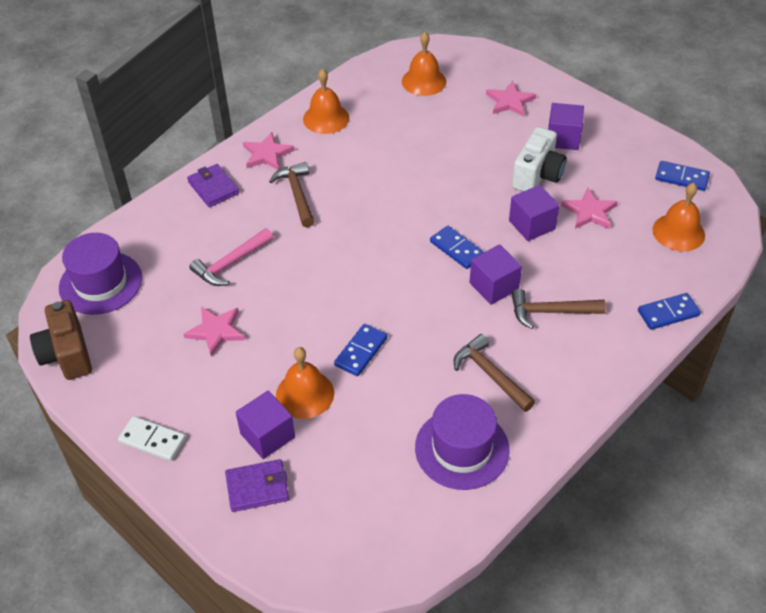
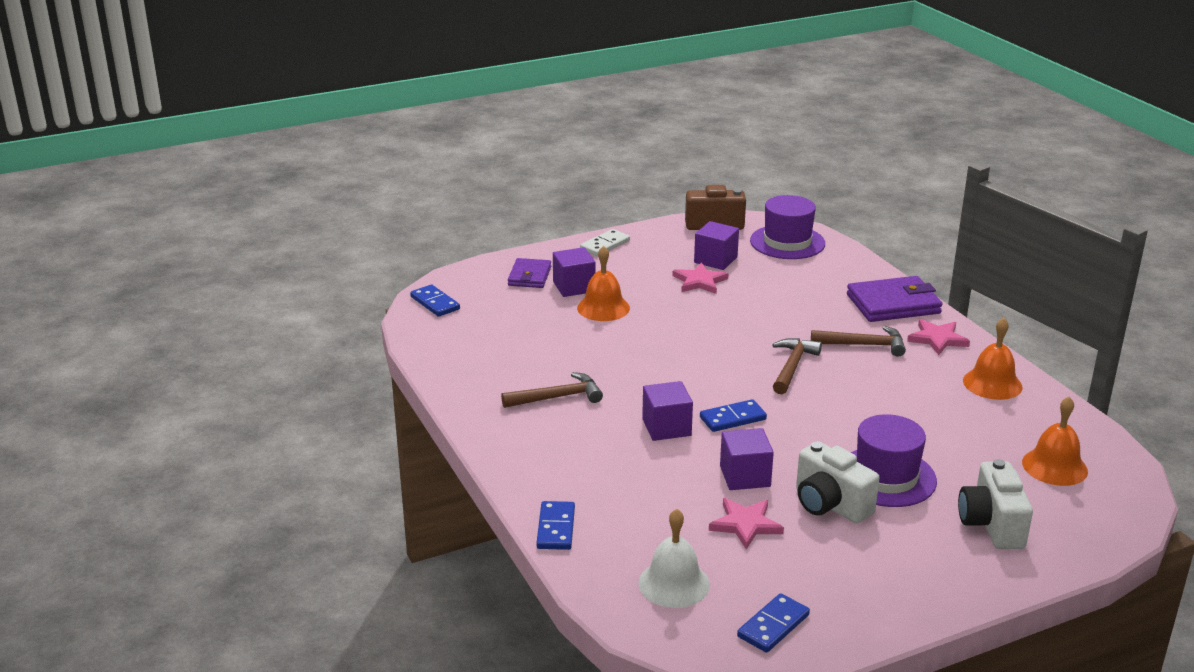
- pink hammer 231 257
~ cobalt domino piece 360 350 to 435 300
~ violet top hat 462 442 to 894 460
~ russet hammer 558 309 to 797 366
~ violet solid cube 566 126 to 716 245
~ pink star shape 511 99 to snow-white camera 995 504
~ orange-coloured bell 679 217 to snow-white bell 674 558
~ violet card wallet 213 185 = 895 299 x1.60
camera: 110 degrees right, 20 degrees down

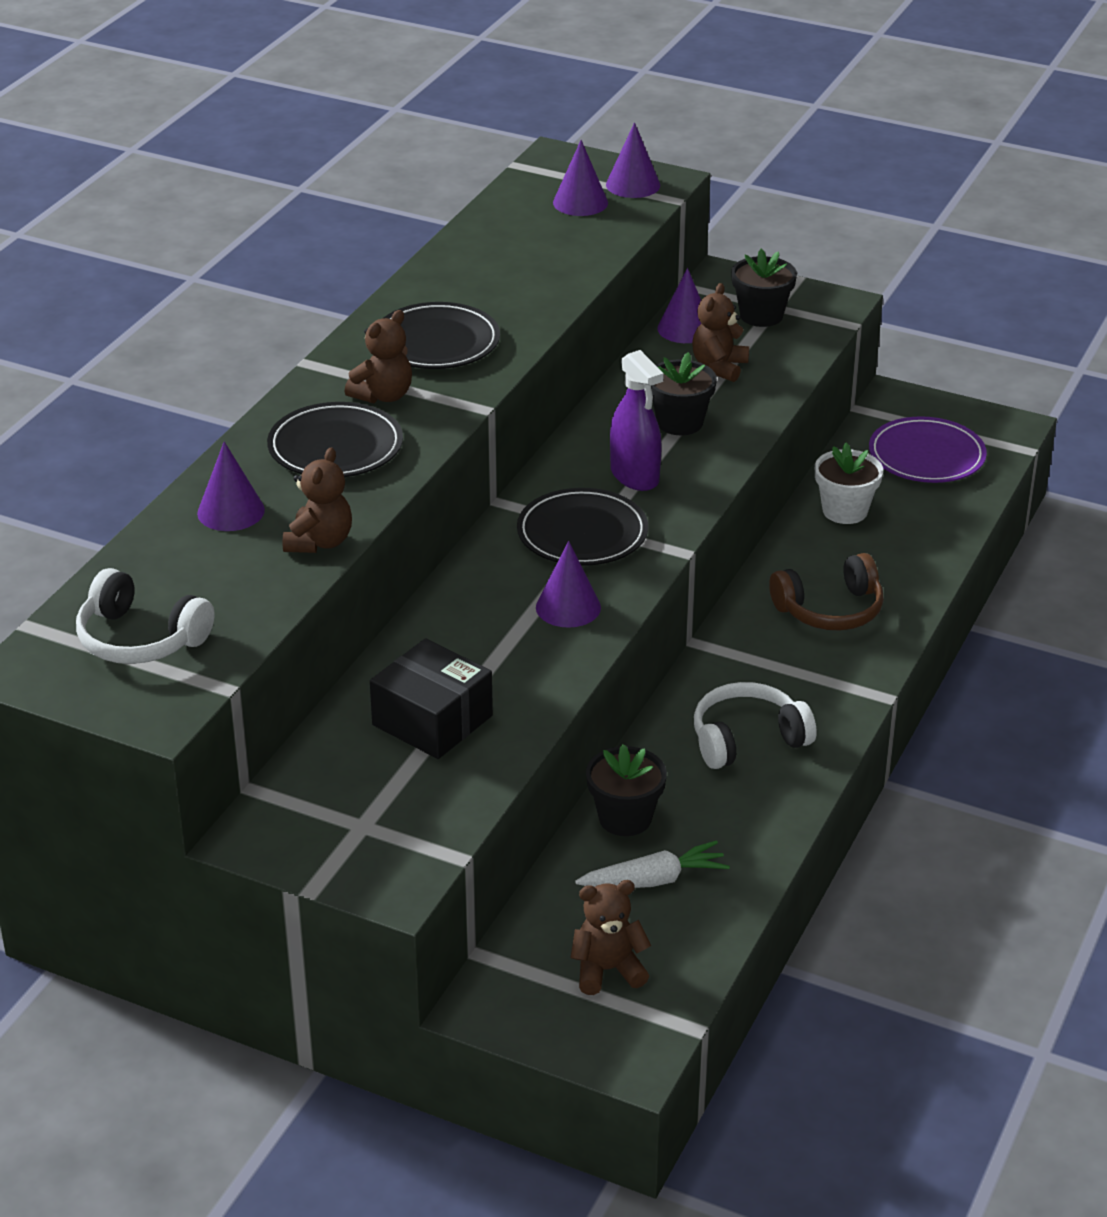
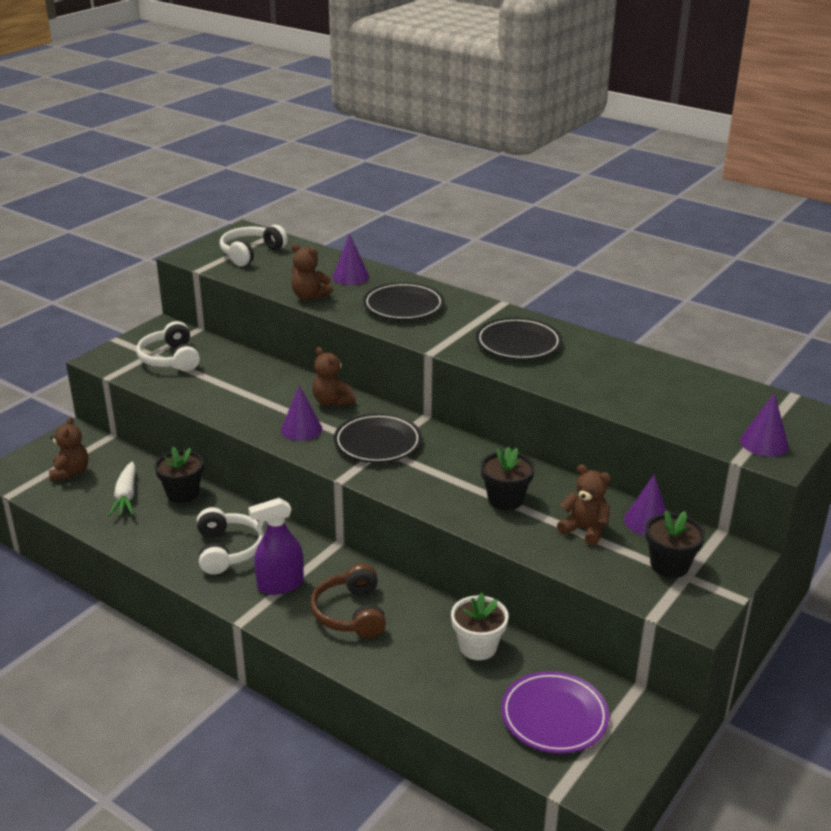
- jet-black box 431 698
- violet cone 580 178
+ snow-white headset 168 346
~ russet teddy 378 356 to 334 377
~ violet sprayer 637 420 to 276 546
camera: 100 degrees right, 5 degrees down

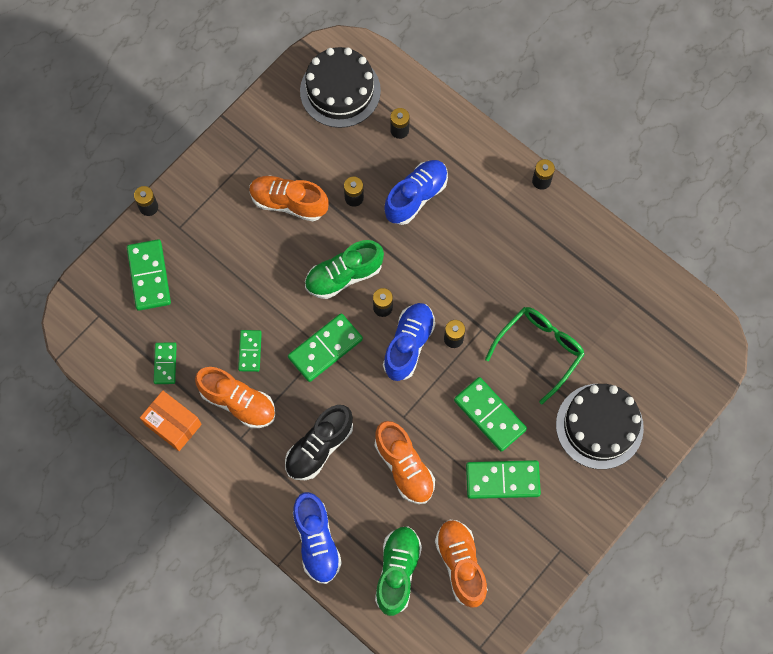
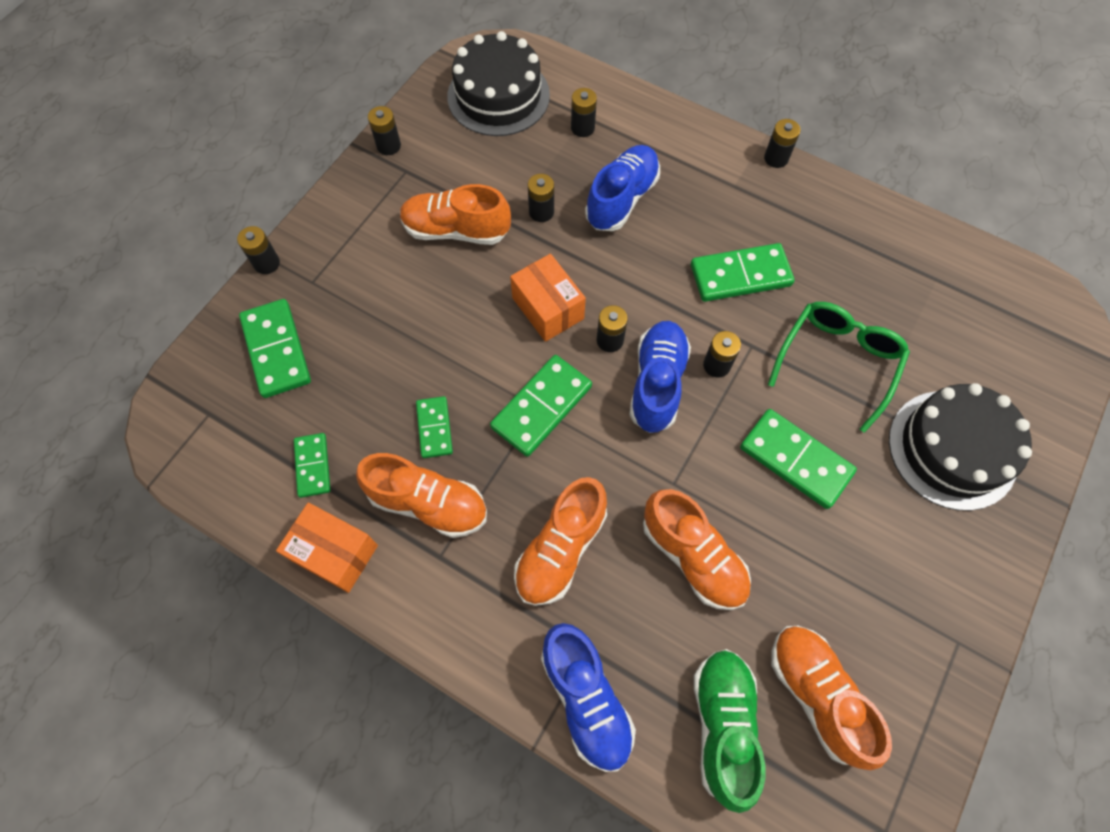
+ jet-black battery 384 130
~ leaf-green domino piece 503 479 to 743 272
~ leaf-green sneaker 344 269 to orange-coloured box 548 298
~ jet-black sneaker 319 442 to orange-coloured sneaker 560 541
camera: 10 degrees left, 5 degrees down

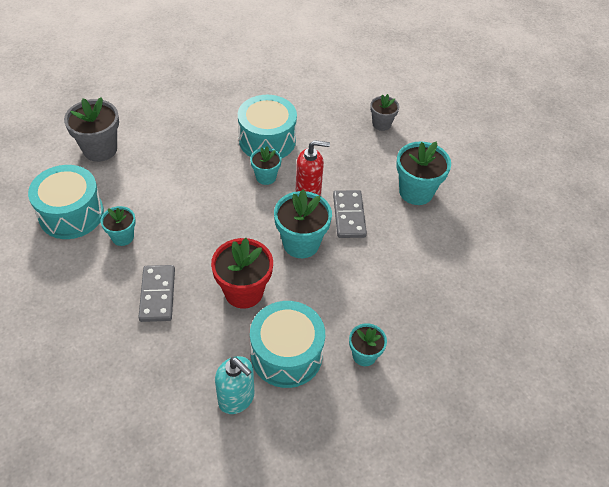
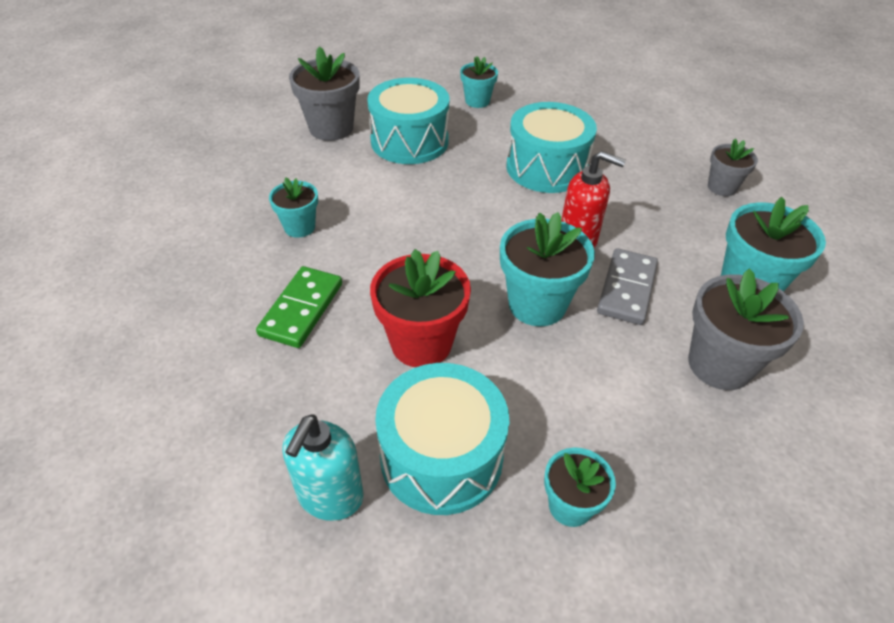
+ ash-grey potted plant 746 329
~ aqua snare drum 66 202 to 408 121
~ aqua potted plant 266 165 to 479 82
~ ash-grey domino piece 156 293 to leaf-green domino piece 299 307
~ aqua pump bottle 234 385 = 322 468 45 degrees clockwise
camera: 25 degrees right, 5 degrees down

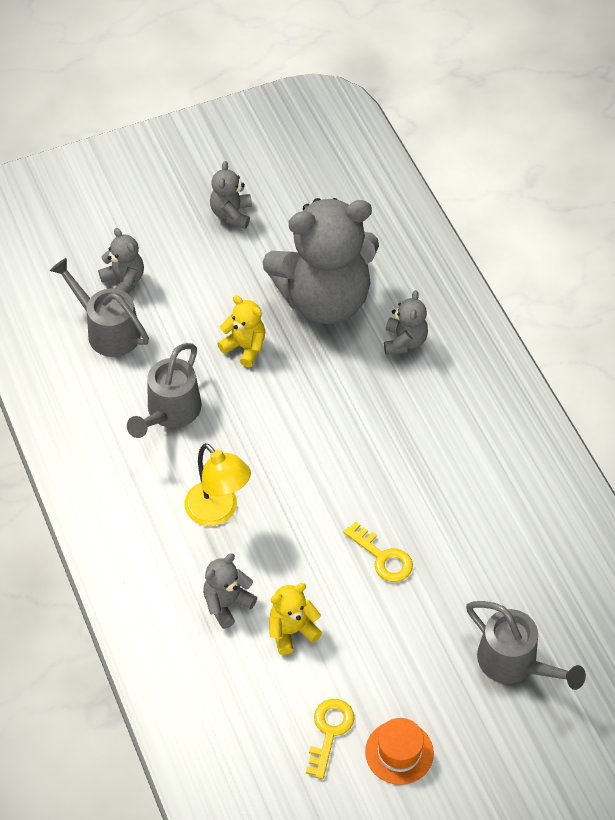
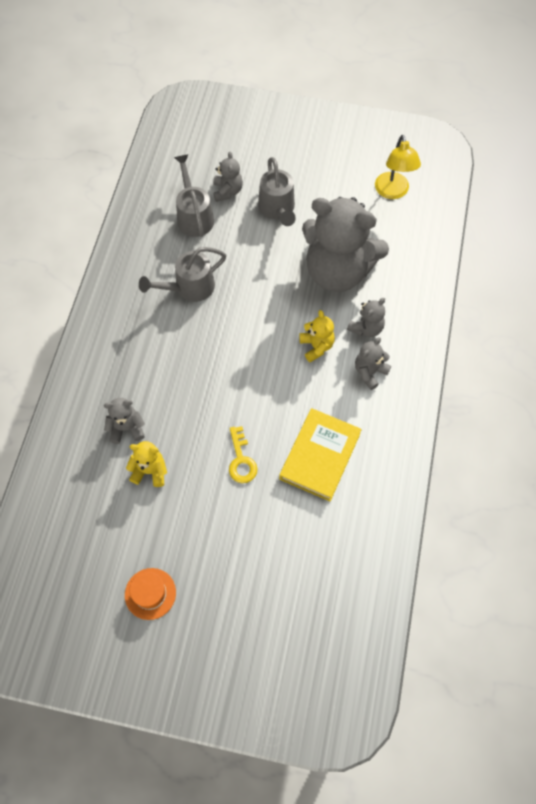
- bright yellow door key 330 739
+ bright yellow book 320 454
~ bright yellow lamp 217 484 to 398 167
~ ash-grey teddy 231 195 to 373 363
~ bright yellow teddy 241 331 to 317 336
~ ash-grey watering can 526 645 to 277 191
camera: 35 degrees right, 10 degrees up

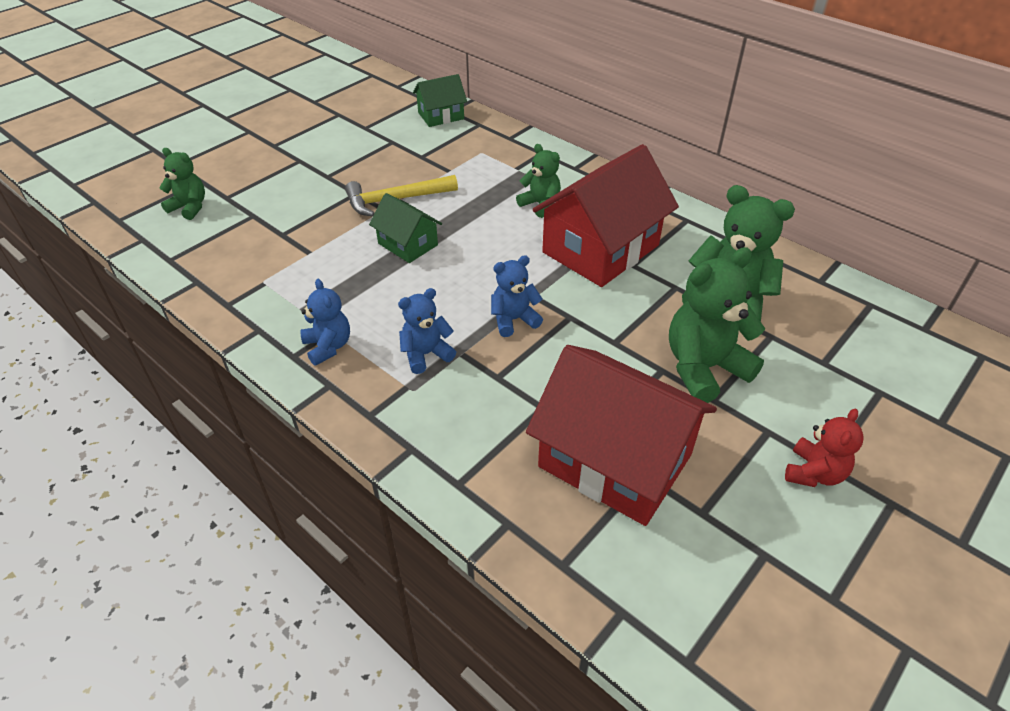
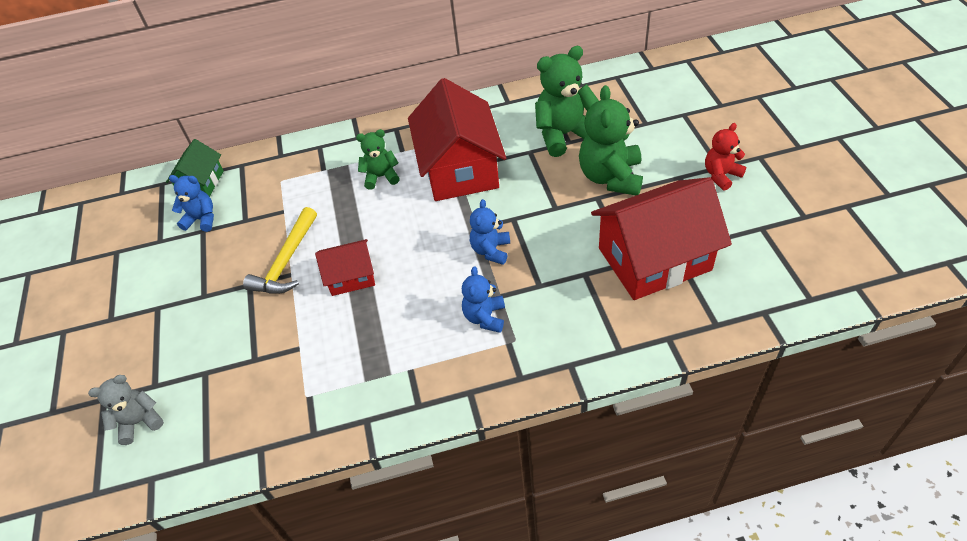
~ cobalt teddy 325 322 to 191 203
~ leaf-green teddy 182 184 to ash-grey teddy 126 410
~ leaf-green toy house 405 228 to red toy house 345 267
~ red teddy 824 447 = 725 157 105 degrees counterclockwise
camera: 50 degrees left, 5 degrees up

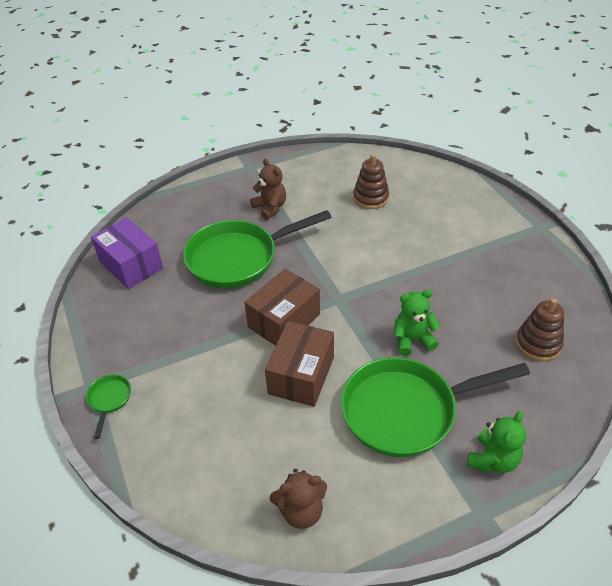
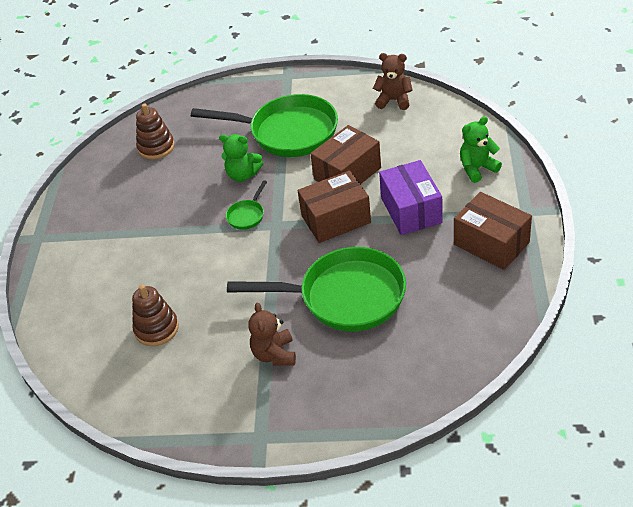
+ russet box 493 231
~ leaf-green pan 108 407 to 246 205
~ violet box 127 253 to 411 197
~ leaf-green teddy 496 442 to 481 149
camera: 150 degrees left, 0 degrees up

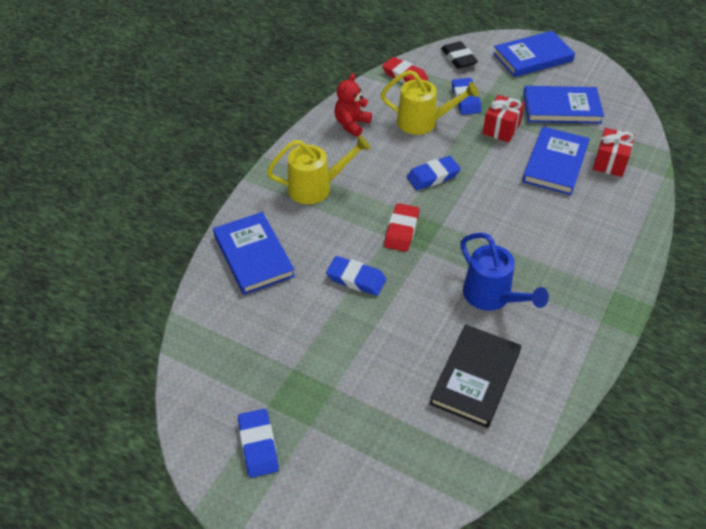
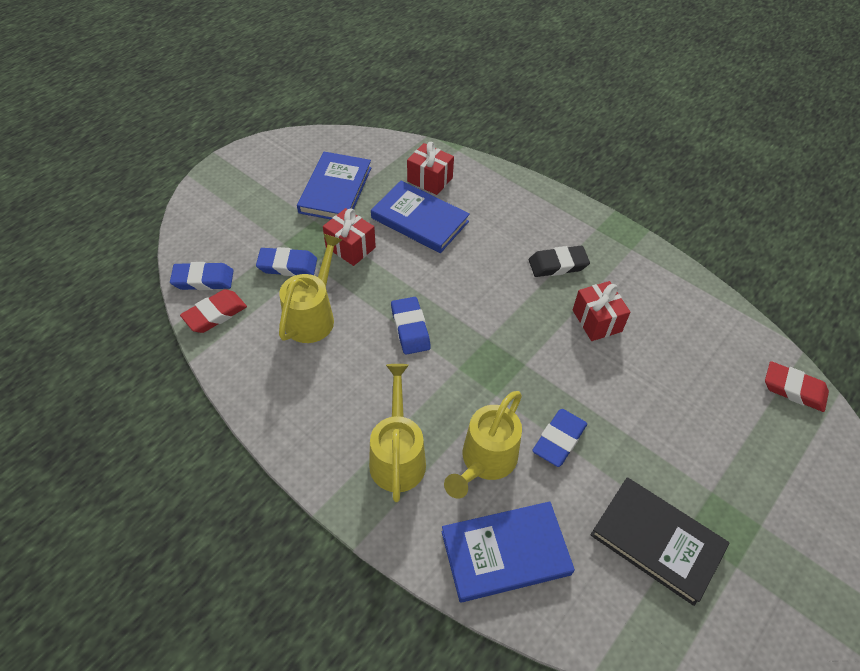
- red teddy 353 105
- cobalt book 534 54
+ bright yellow watering can 483 445
~ cobalt eraser 258 443 to 202 276
~ red eraser 401 227 to 797 386
~ jet-black book 475 376 to 660 541
~ jet-black eraser 459 55 to 559 261
~ cobalt watering can 504 271 to red wrapped gift 601 311
camera: 80 degrees left, 5 degrees up

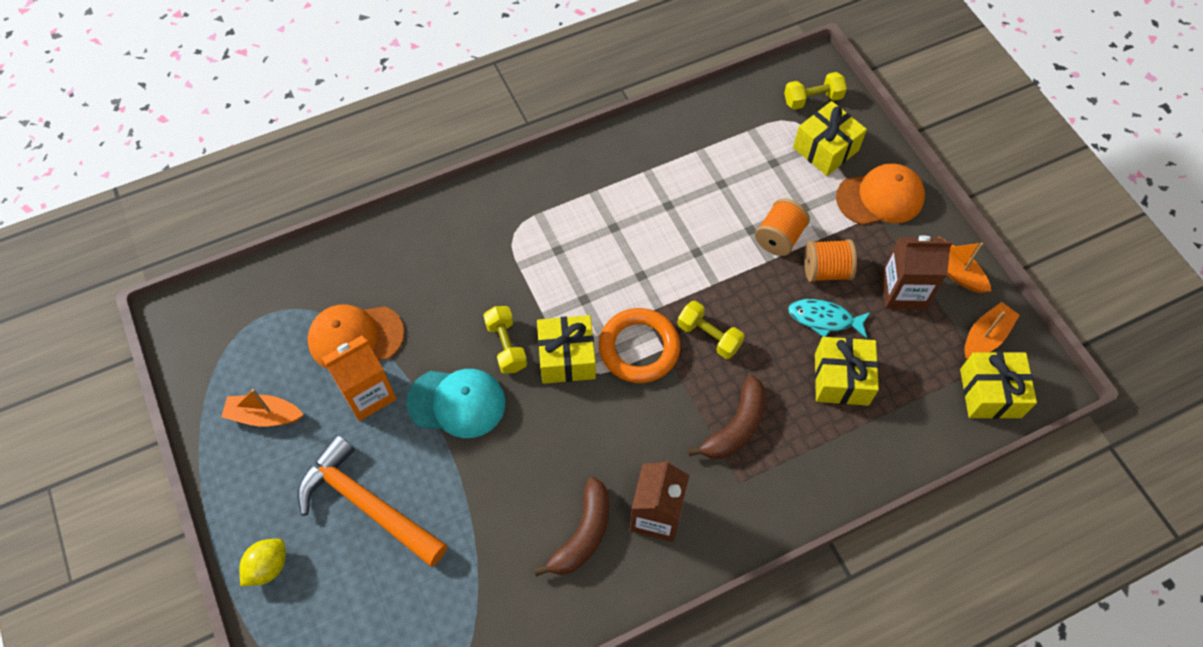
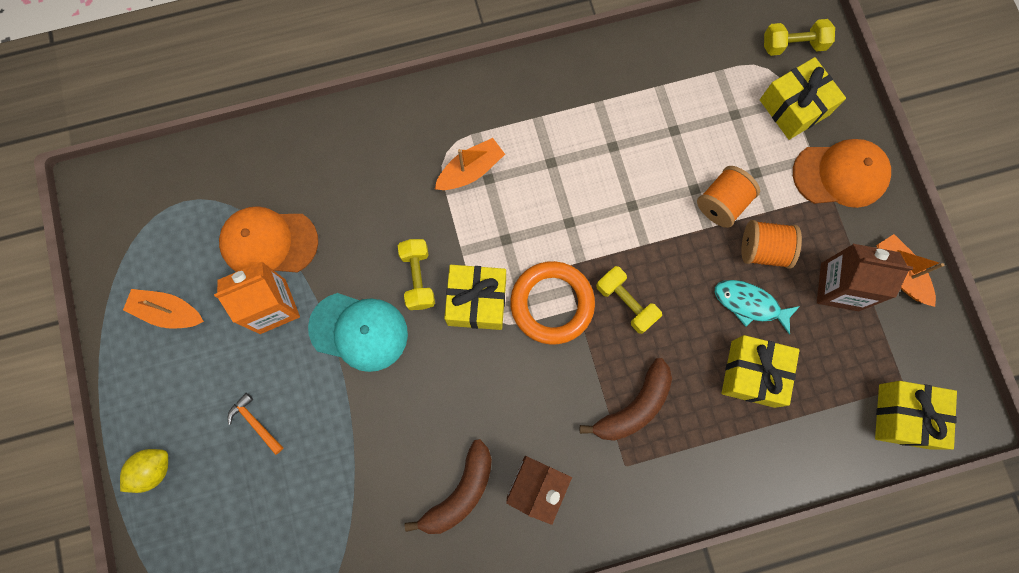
~ orange-coloured boat 992 331 to 470 164
~ orange-coloured hammer 372 500 = 255 424 x0.41
camera: 10 degrees right, 15 degrees up

